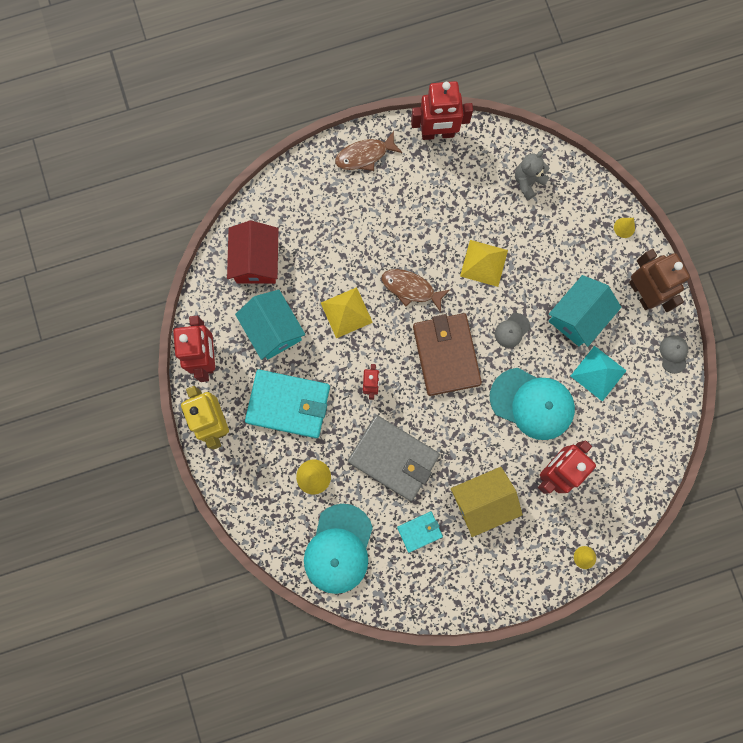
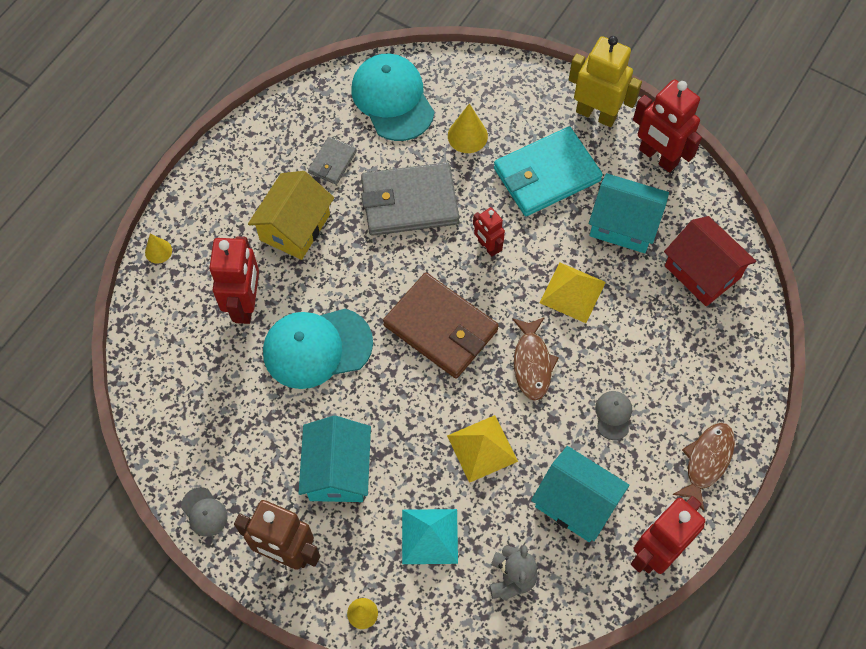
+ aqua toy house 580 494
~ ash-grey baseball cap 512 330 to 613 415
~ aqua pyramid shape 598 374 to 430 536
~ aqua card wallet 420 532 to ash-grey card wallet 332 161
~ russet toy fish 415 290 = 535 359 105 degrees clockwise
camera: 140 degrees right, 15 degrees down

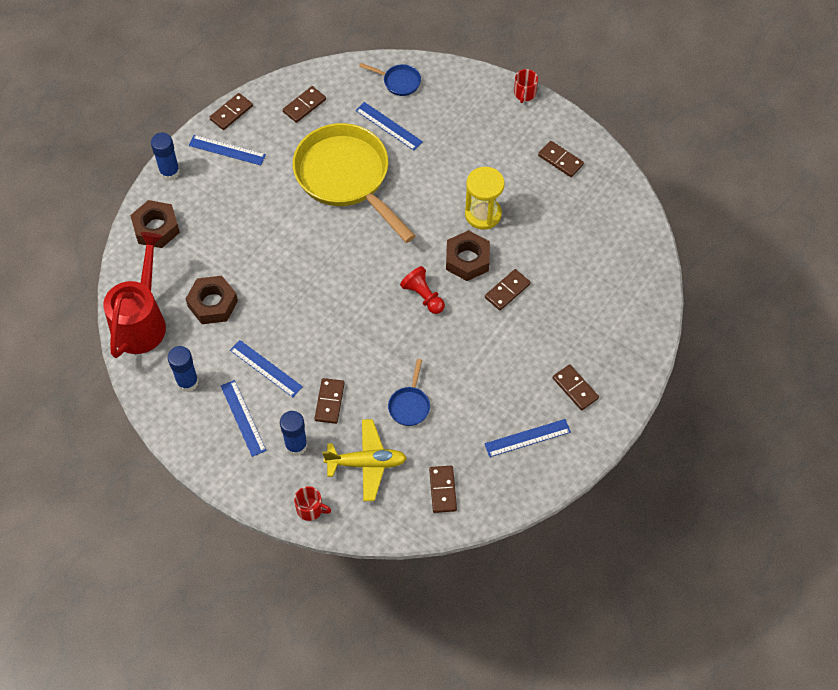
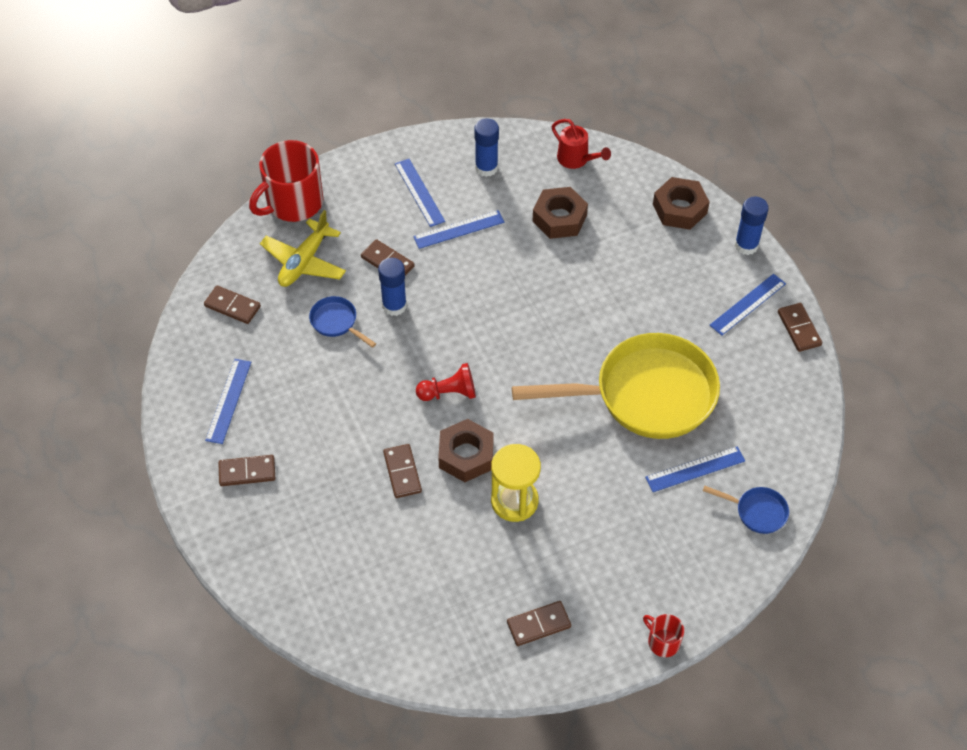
- russet domino piece 304 104
~ cobalt glue stick 294 433 to 392 287
~ cobalt measuring stick 244 418 = 420 193 60 degrees clockwise
~ cobalt pan 390 79 = 746 510 120 degrees counterclockwise
~ red watering can 134 295 = 581 144 x0.53
~ red coffee mug 312 503 = 286 181 x2.12
camera: 120 degrees right, 5 degrees down

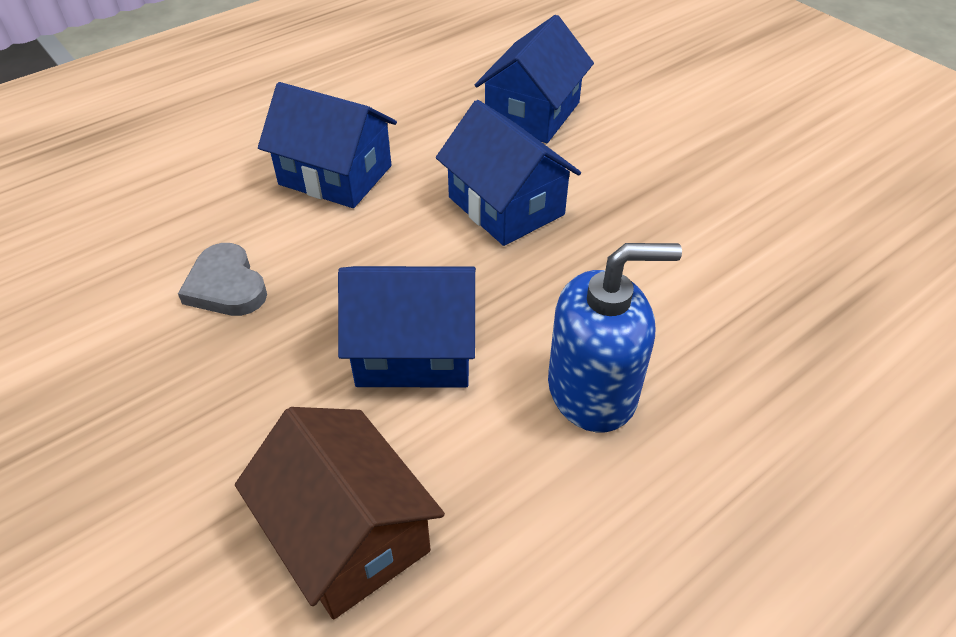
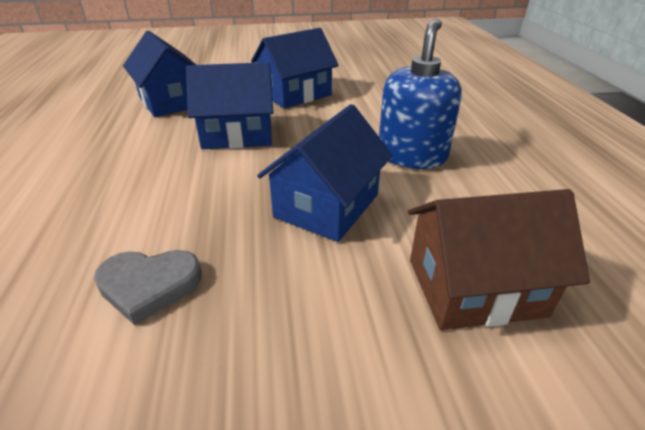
~ cobalt toy house 327 145 to 295 68
camera: 60 degrees left, 10 degrees down

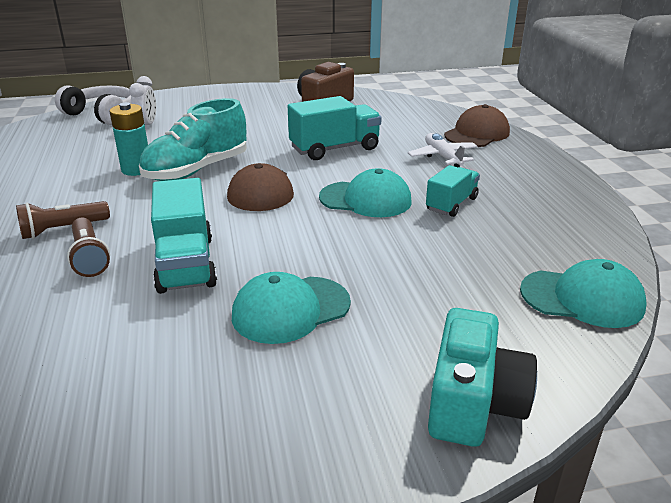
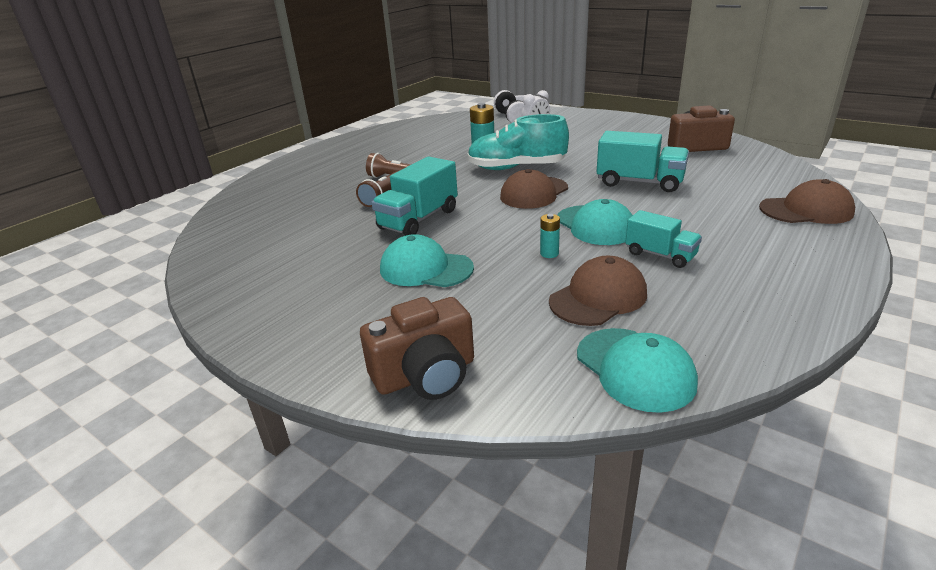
- snow-white plane 443 150
+ aqua battery 550 236
+ russet baseball cap 598 290
~ aqua camera 482 377 to russet camera 417 348
~ aqua lorry 453 191 = 663 239 45 degrees clockwise
camera: 50 degrees right, 0 degrees up

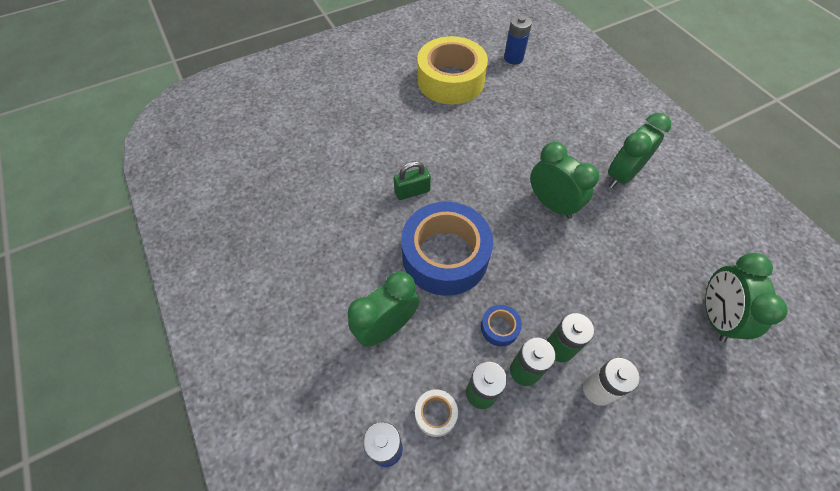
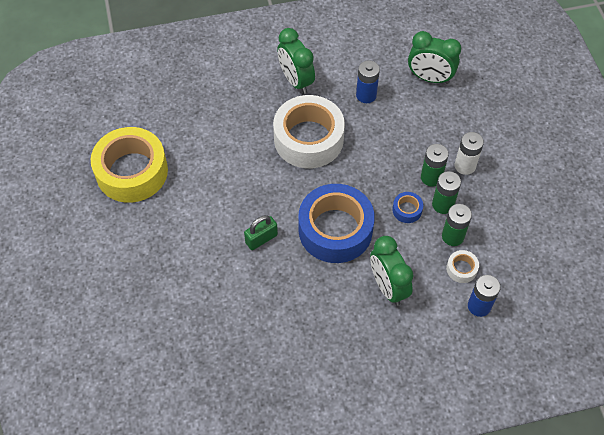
~ cobalt battery 518 40 to 368 81
~ leaf-green bedside clock 564 180 to snow-white roll of tape 309 132
~ leaf-green small lock 412 180 = 261 232 60 degrees clockwise
camera: 75 degrees left, 0 degrees up

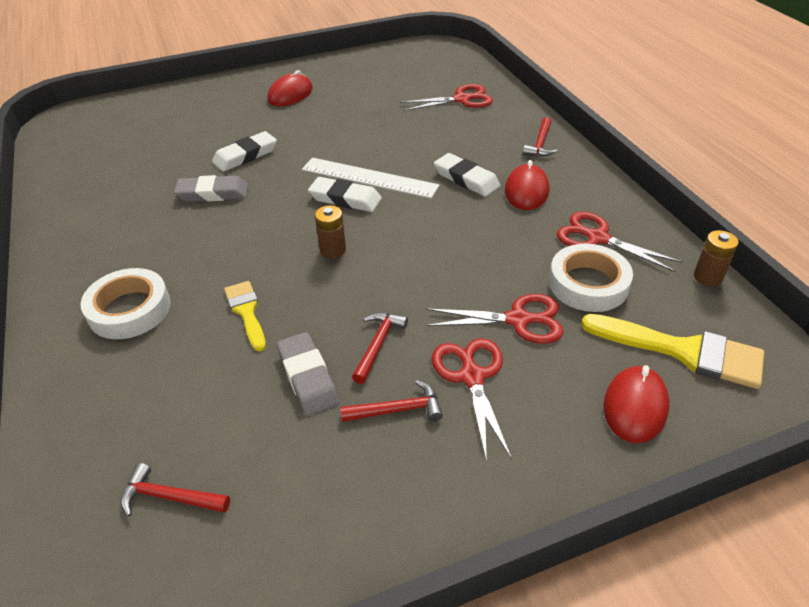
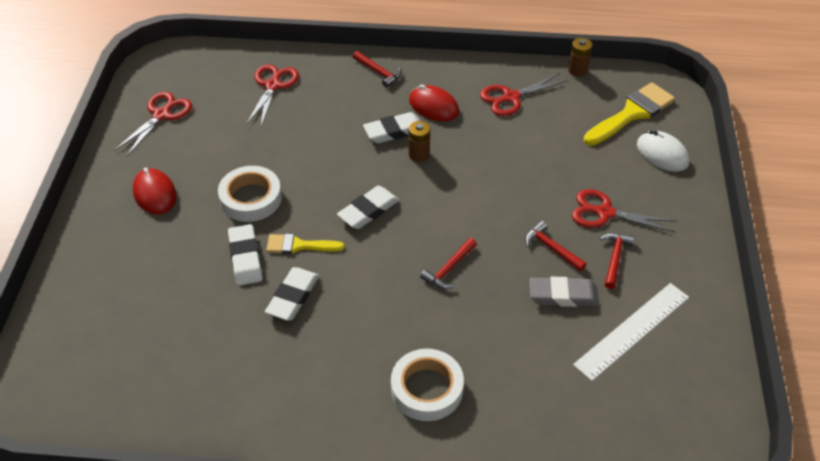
~ red hammer 175 490 to 448 263
~ bright yellow paint brush 245 316 to 305 244
~ snow-white measuring stick 371 178 to 631 332
~ russet battery 330 231 to 419 141
~ red pair of scissors 494 319 to 153 124
~ snow-white roll of tape 591 278 to 250 194
~ ash-grey eraser 211 188 to snow-white eraser 292 294
~ red mouse 636 404 to snow-white mouse 663 151
camera: 65 degrees left, 5 degrees up

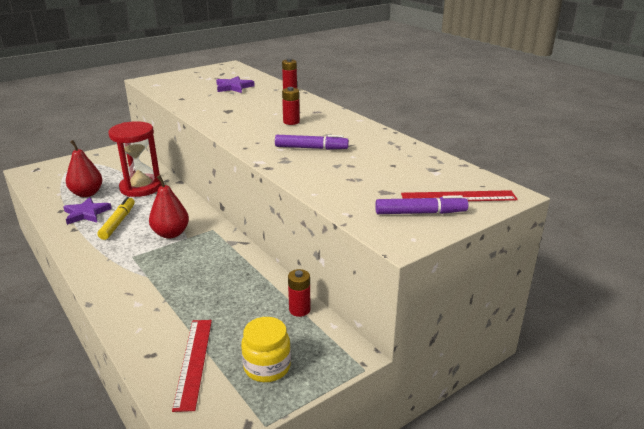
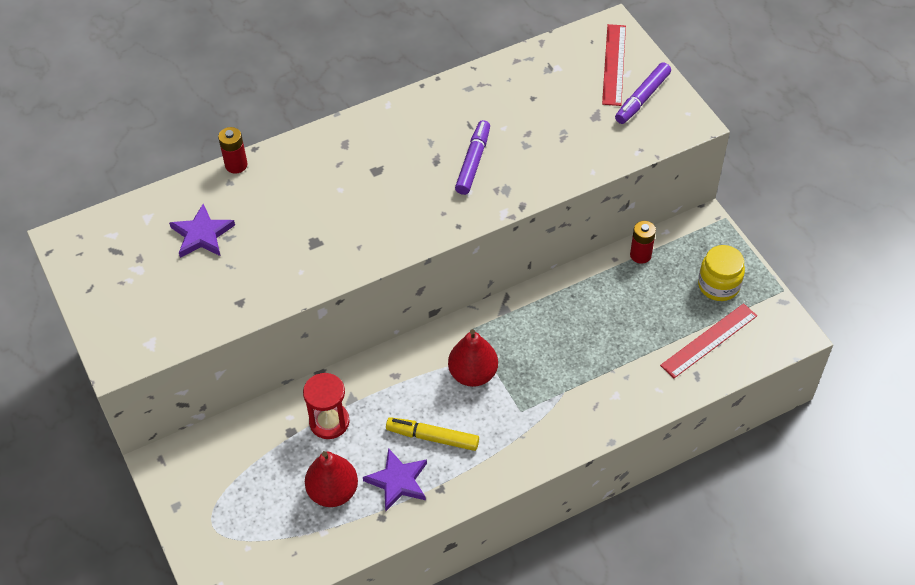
- red battery 291 106
~ red measuring stick 192 366 = 708 340 45 degrees counterclockwise
~ violet felt pen 421 204 = 643 93 150 degrees counterclockwise
~ red hourglass 135 159 = 326 406 x0.65
camera: 80 degrees left, 25 degrees up

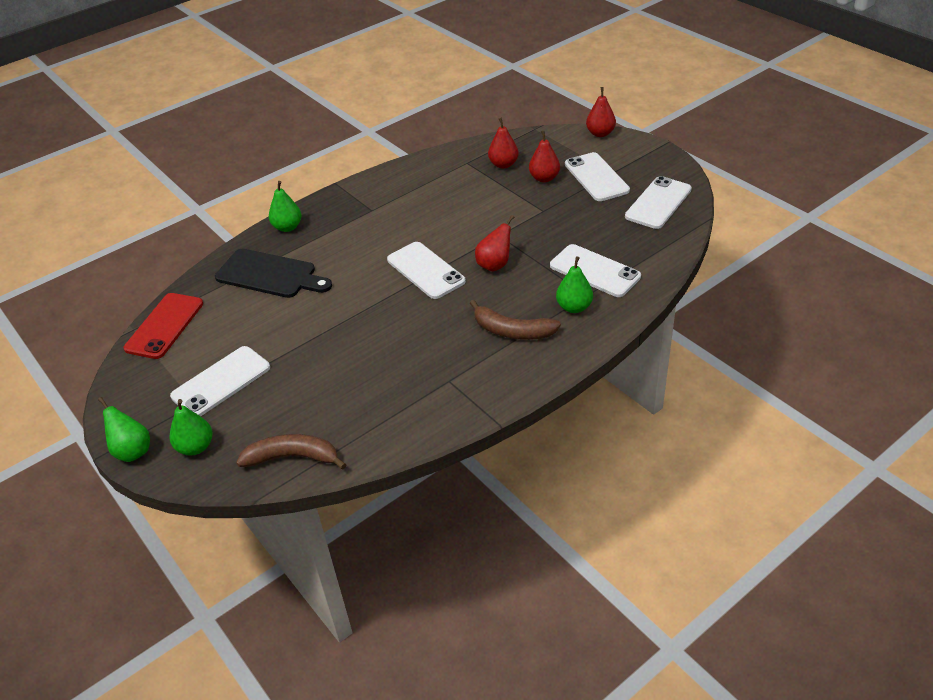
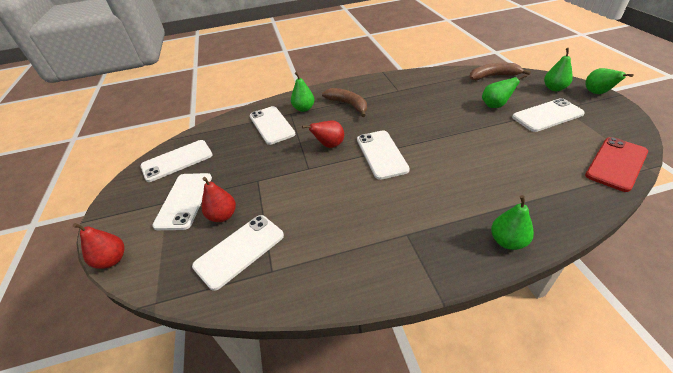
- jet-black cutting board 273 273
+ leaf-green toy pear 504 91
~ red toy pear 503 143 to snow-white phone 238 253
~ russet banana 291 452 = 500 71 150 degrees clockwise
camera: 155 degrees left, 0 degrees up

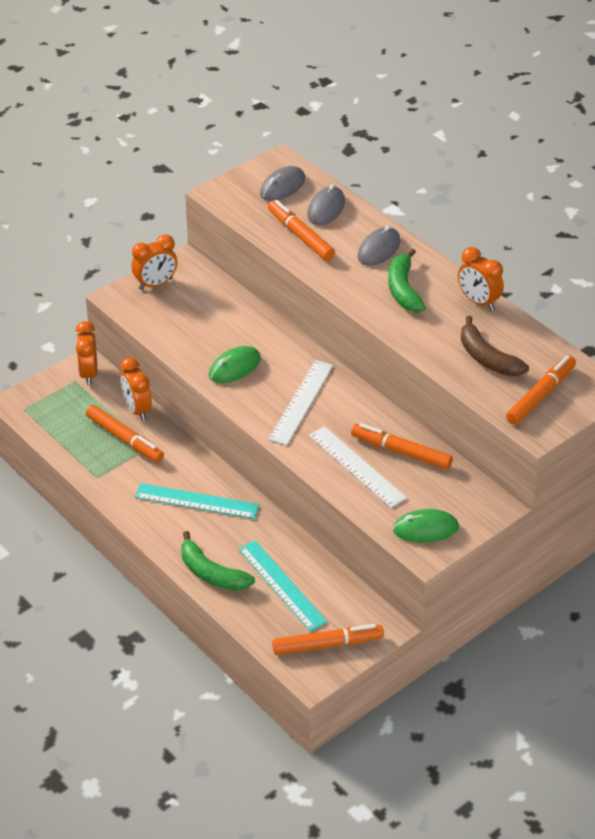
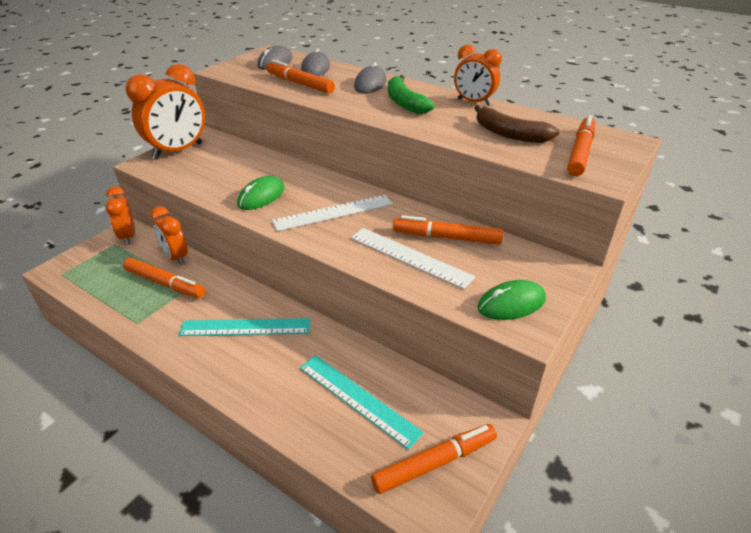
- leaf-green banana 218 561
~ snow-white measuring stick 300 402 = 332 213 60 degrees clockwise
~ orange-coloured bedside clock 154 262 = 165 111 x1.65
camera: 15 degrees left, 5 degrees down

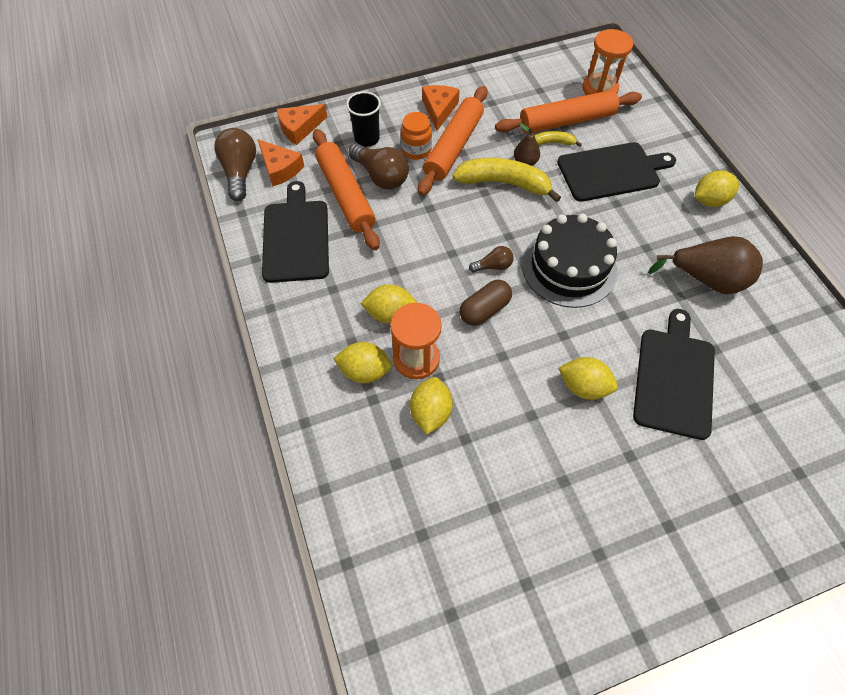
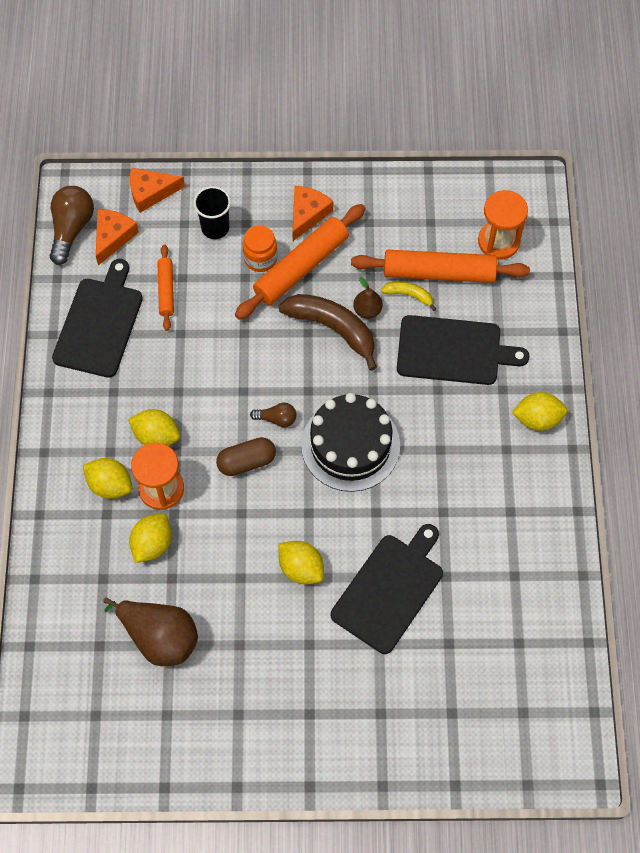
- russet light bulb 378 166
~ russet toy pear 705 265 to 150 631
~ bright yellow banana 506 180 to russet banana 328 332
~ orange-coloured cheese 280 163 = 117 237 135 degrees counterclockwise
~ orange-coloured pastry roller 346 189 = 165 287 x0.54
camera: 20 degrees right, 5 degrees up

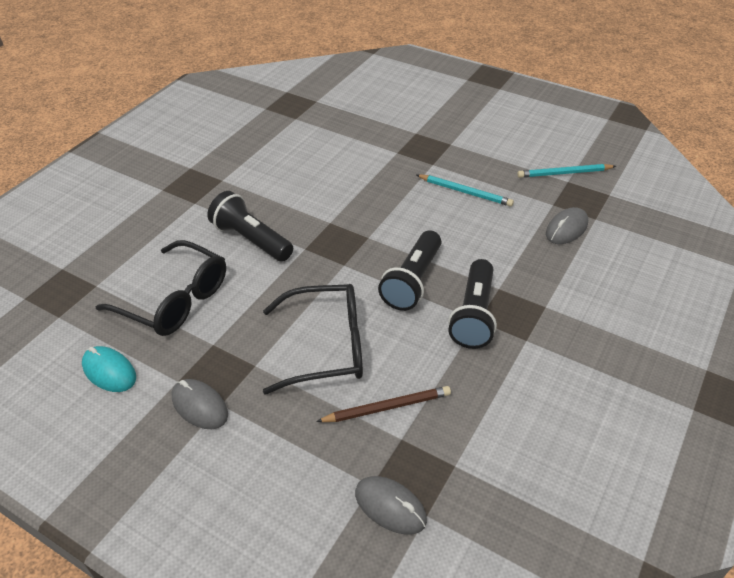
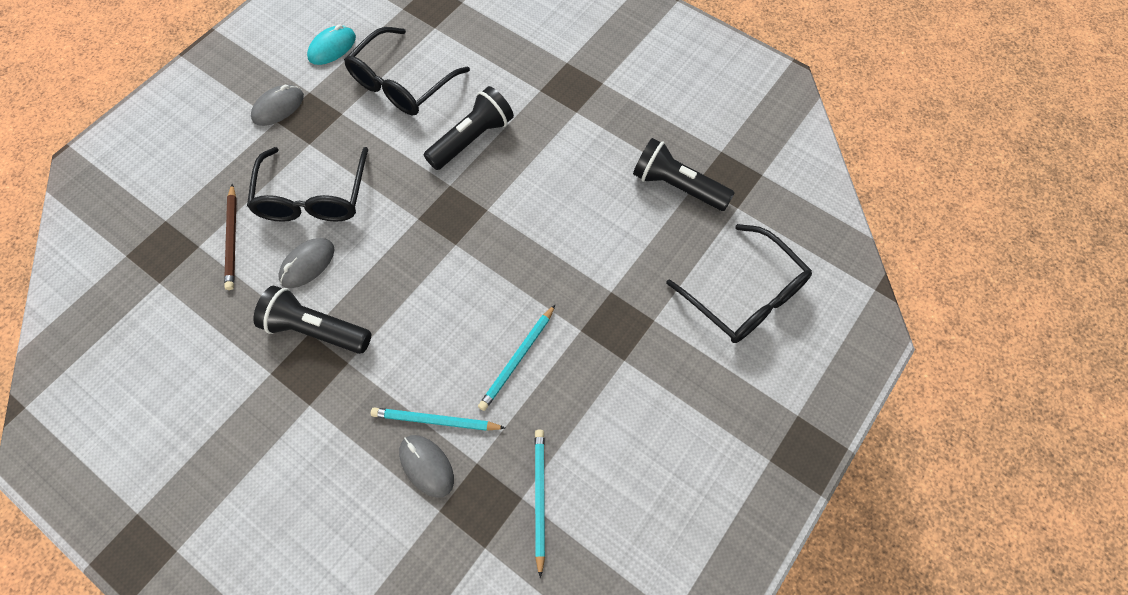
+ aqua lead pencil 438 419
+ jet-black spectacles 739 283
~ ash-grey mouse 391 505 to 306 263
~ jet-black flashlight 409 270 to 683 174
camera: 95 degrees right, 20 degrees up

